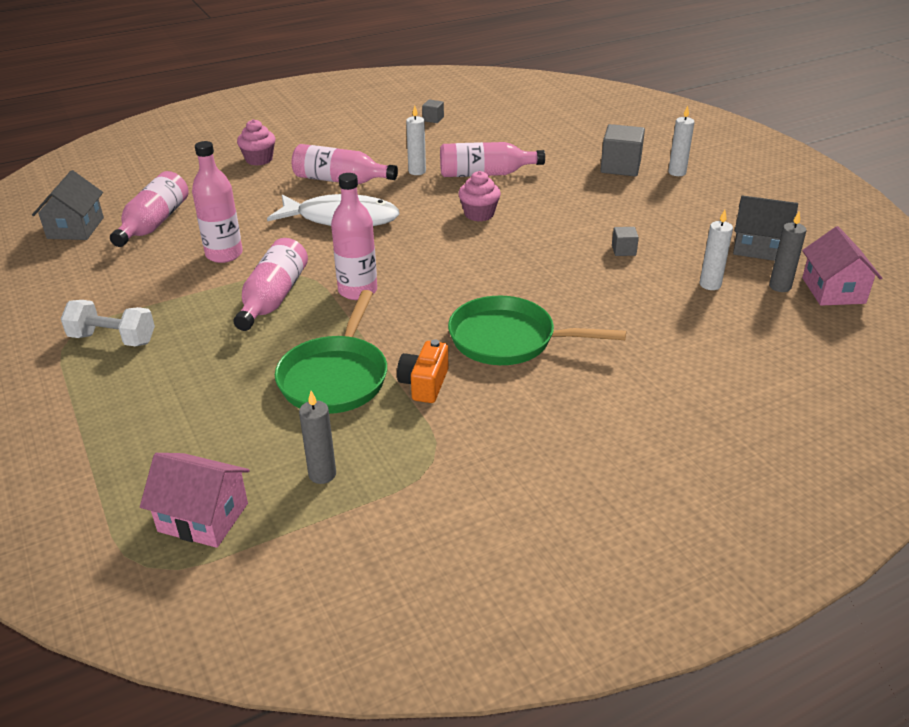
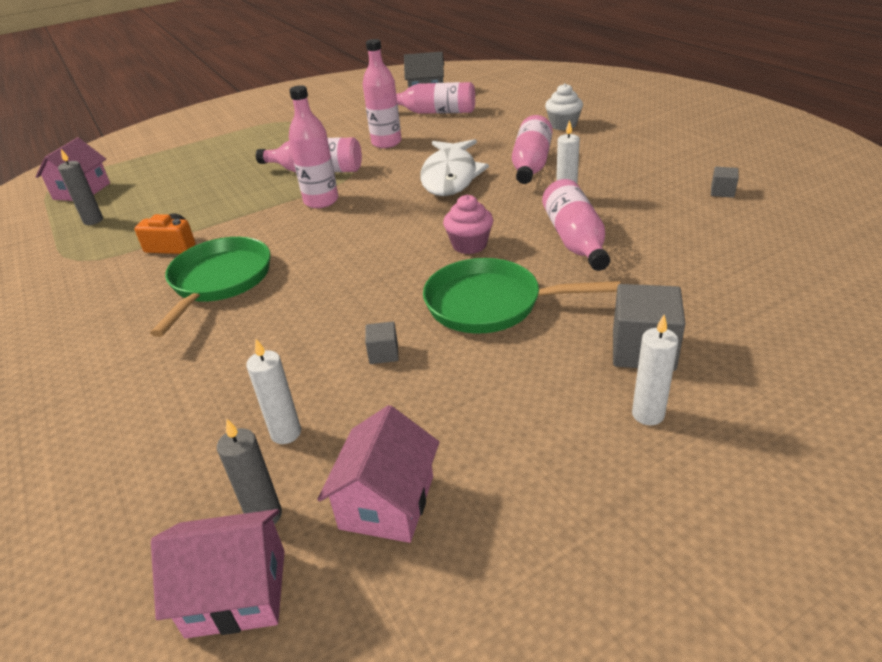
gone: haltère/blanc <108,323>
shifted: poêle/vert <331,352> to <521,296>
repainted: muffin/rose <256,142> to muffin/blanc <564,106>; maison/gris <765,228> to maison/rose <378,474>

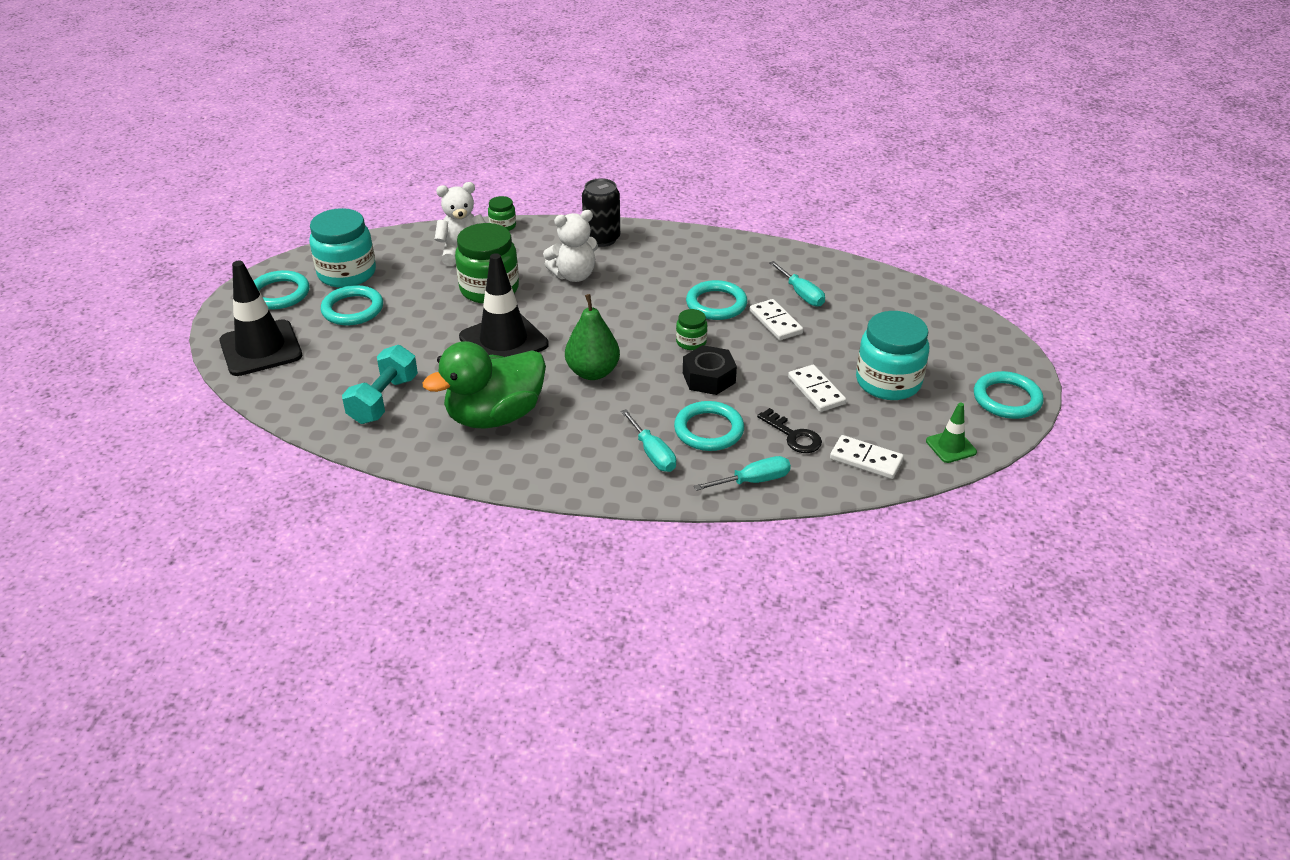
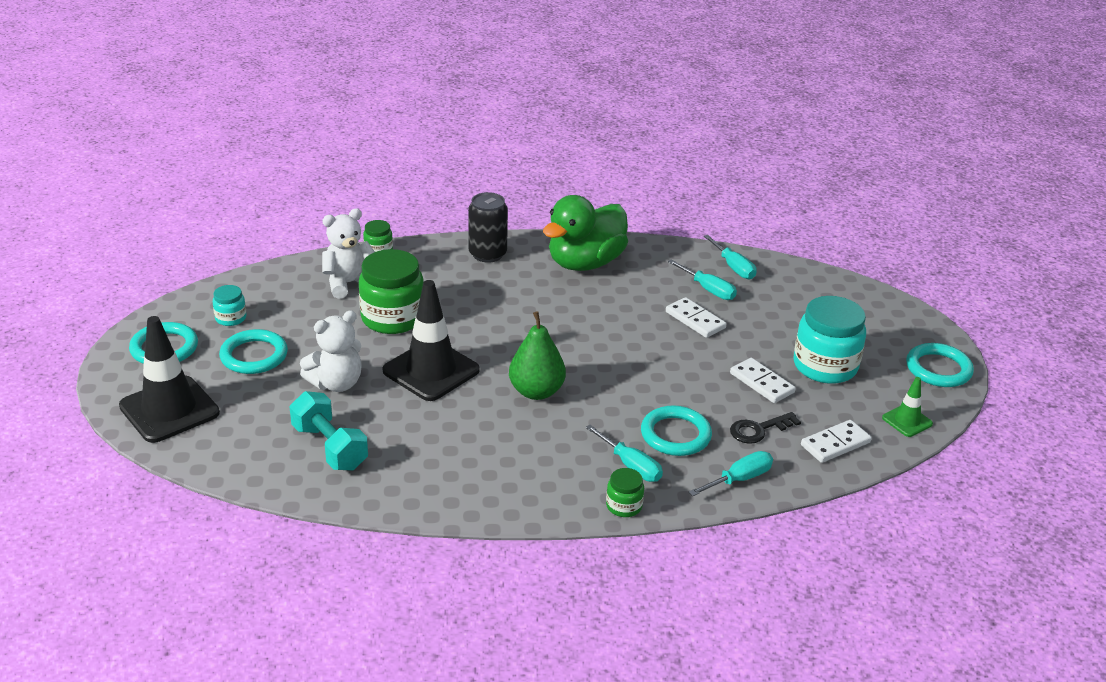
gone: écrou/noir <710,370>; anneau/turquoise <716,300>
new: tournevis/turquoise <730,257>
shifted: canard/vert <484,385> to <585,233>; ours en peluche/blanc <570,246> to <331,351>; bocal/vert <691,329> to <625,492>
rotated: haltère/turquoise <380,384> = <329,431> 45 degrees counterclockwise; clé/noir <789,430> = <765,428> 120 degrees clockwise; domino/blanc <867,457> = <836,441> 45 degrees counterclockwise
scaled: bocal/turquoise <342,248> = <229,305> x0.49

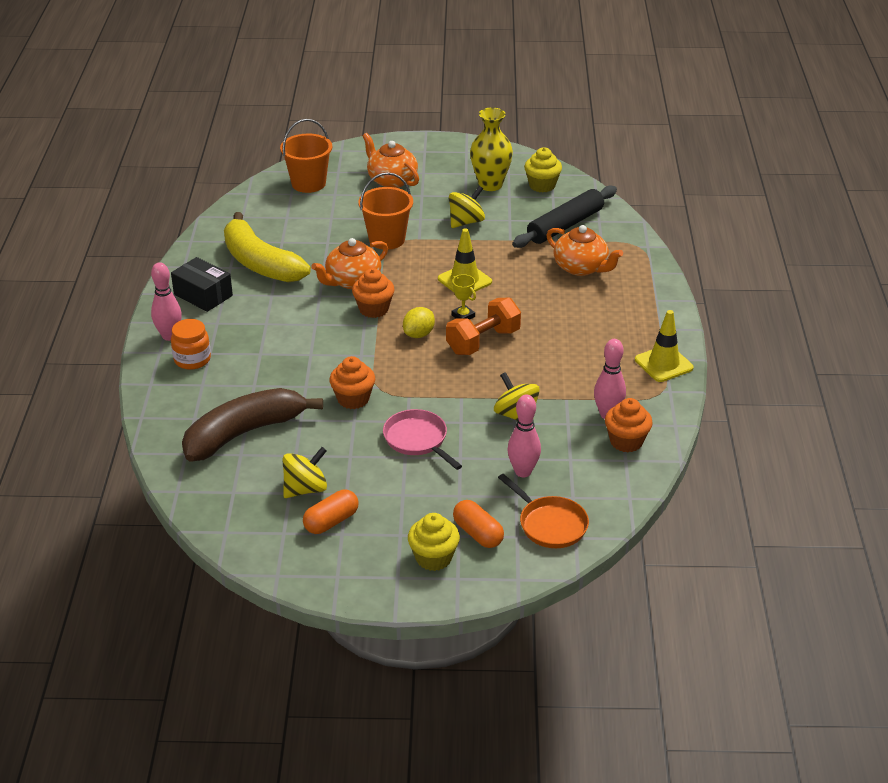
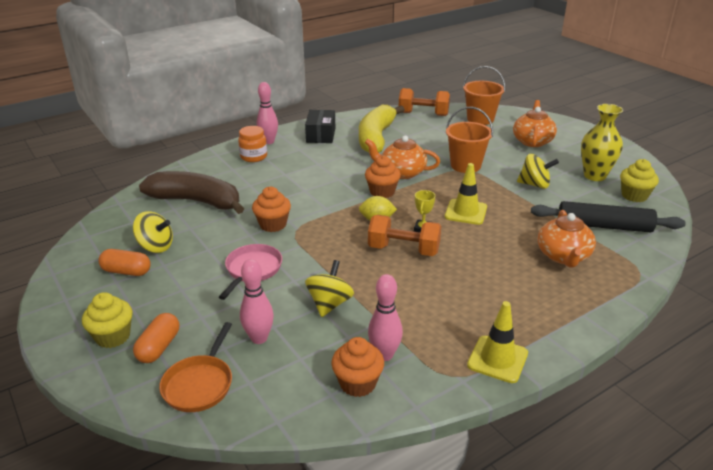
new: haltère/orange <424,102>

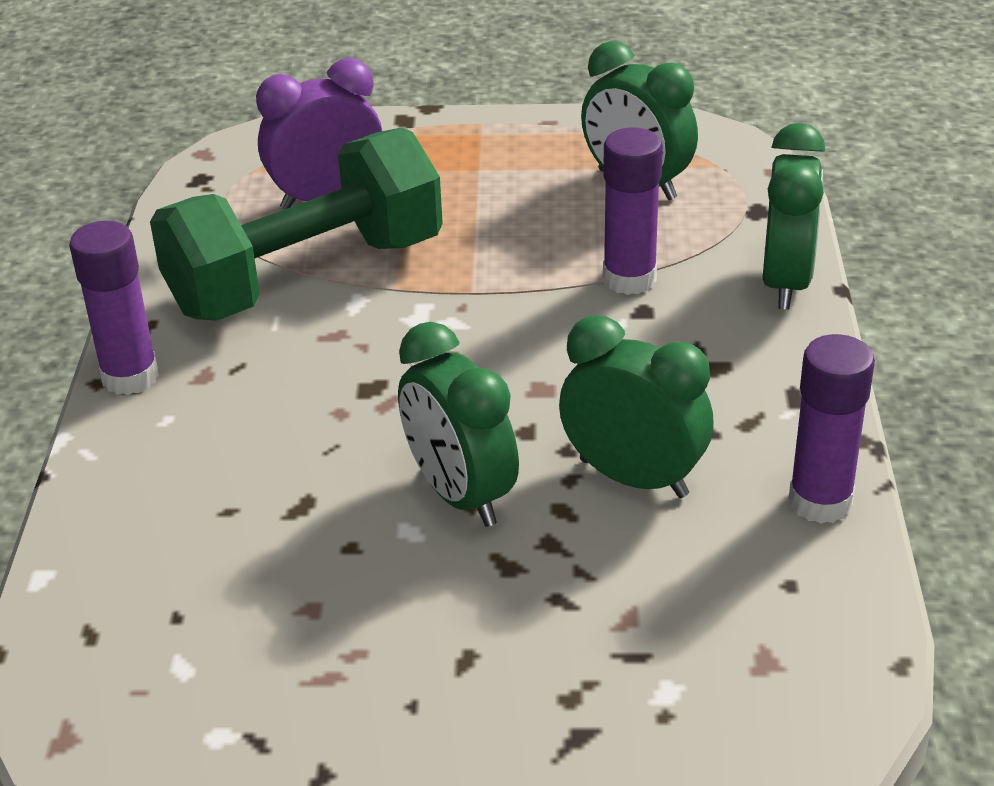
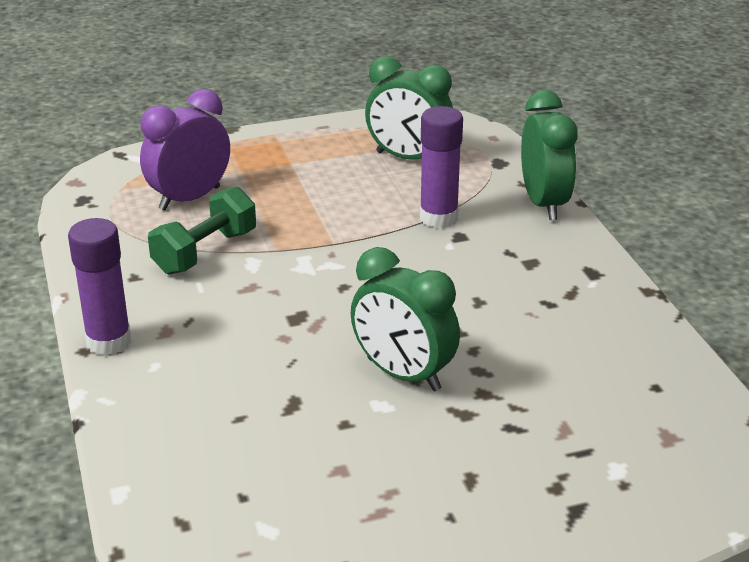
gone: réveil/vert <636,406>; bâton de colle/violet <831,429>
scaled: haltère/vert <296,224> = <202,230> x0.54

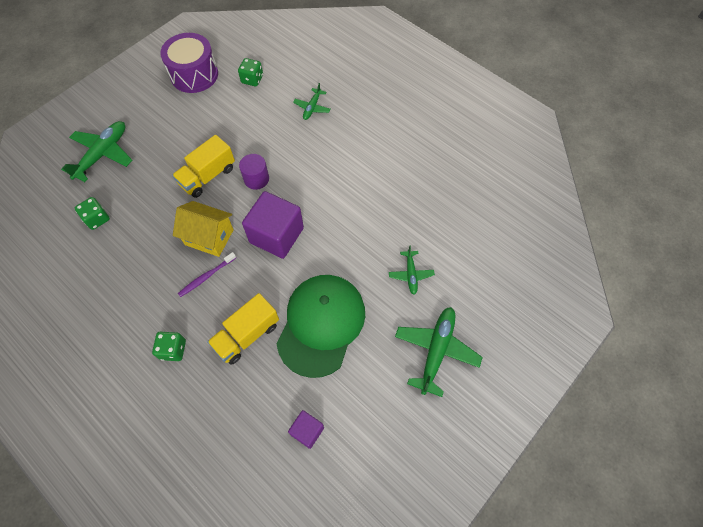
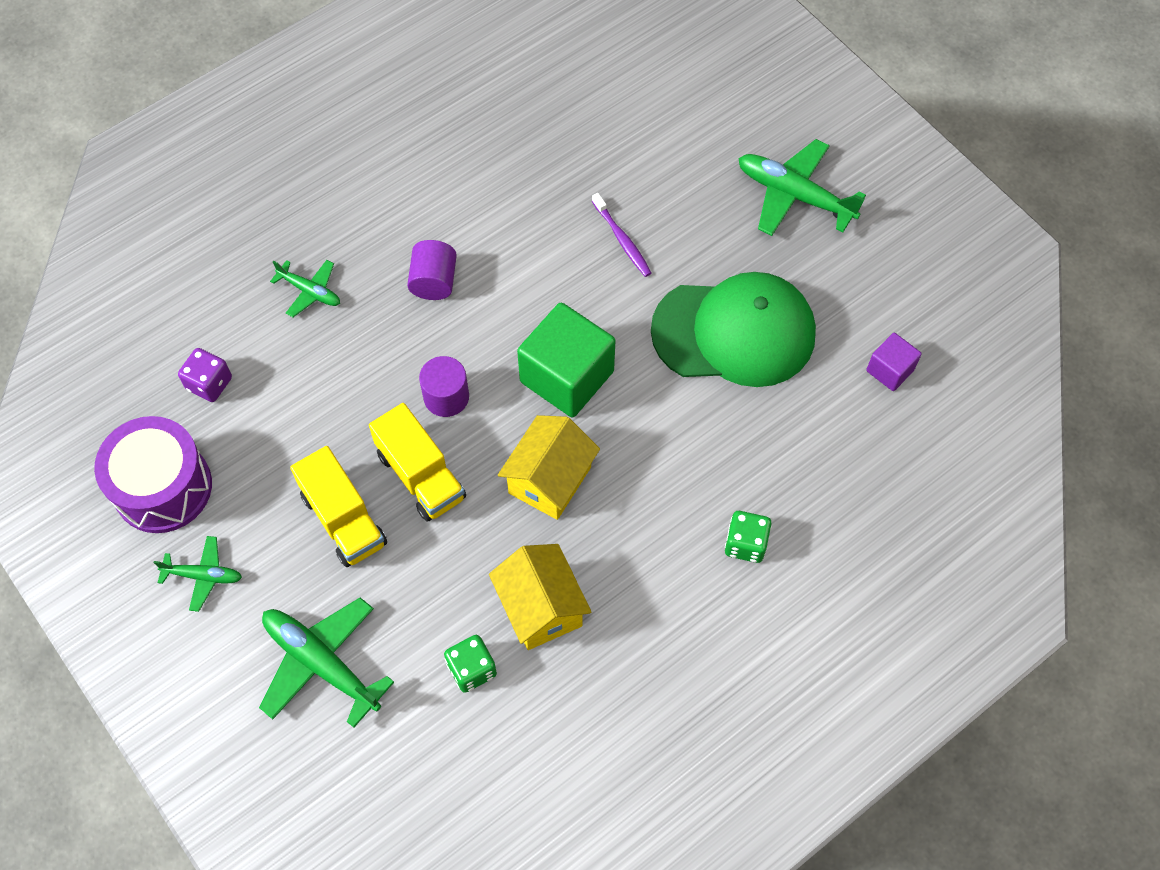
new: cylindre/violet <432,270>; maison/jaune <540,597>
shifted: brosse à dents/violet <207,274> to <621,235>; camion/jaune <243,329> to <338,506>; avion/vert <412,270> to <197,574>
repainted: dé/vert <250,72> to dé/violet <205,375>; cube/violet <273,225> to cube/vert <566,360>
rotated: casquette/vert <321,326> = <733,329> 150 degrees clockwise

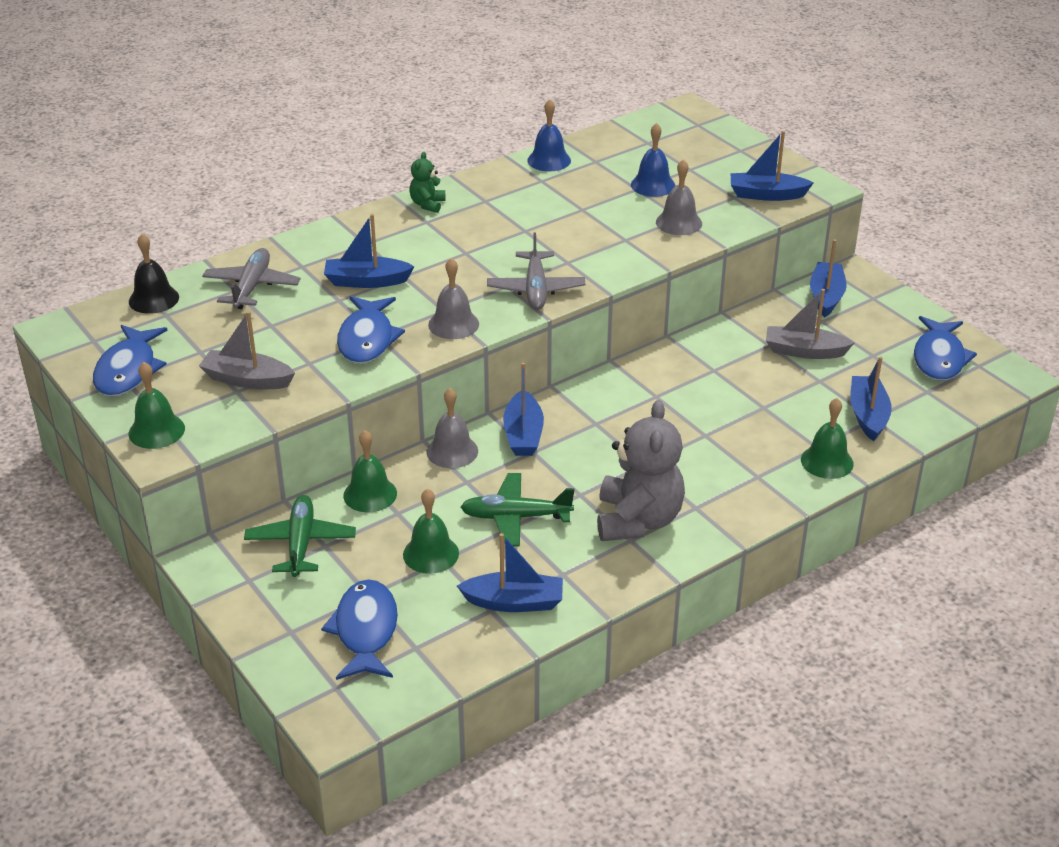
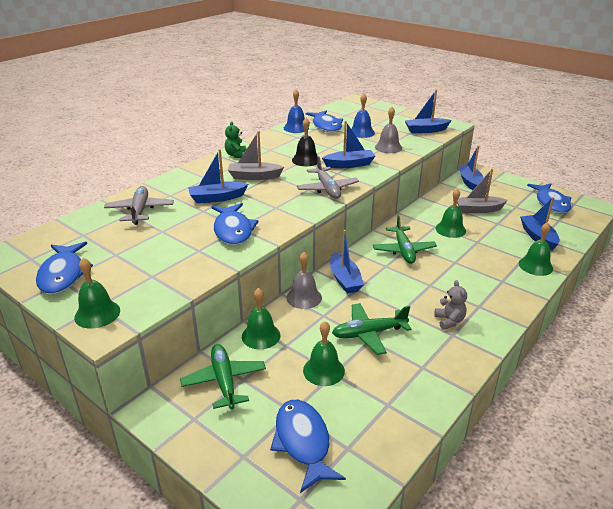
gone: cloche/gris <453,298>
new: poisson/bleu <324,121>; avion/vert <405,239>; cloche/vert <451,213>
shifted: cloche/noir <154,274> to <306,142>; bateau/gris <247,350> to <256,155>; bateau/bleu <510,572> to <348,144>
scaled: ours en peluche/gris <641,470> = <450,305> x0.48

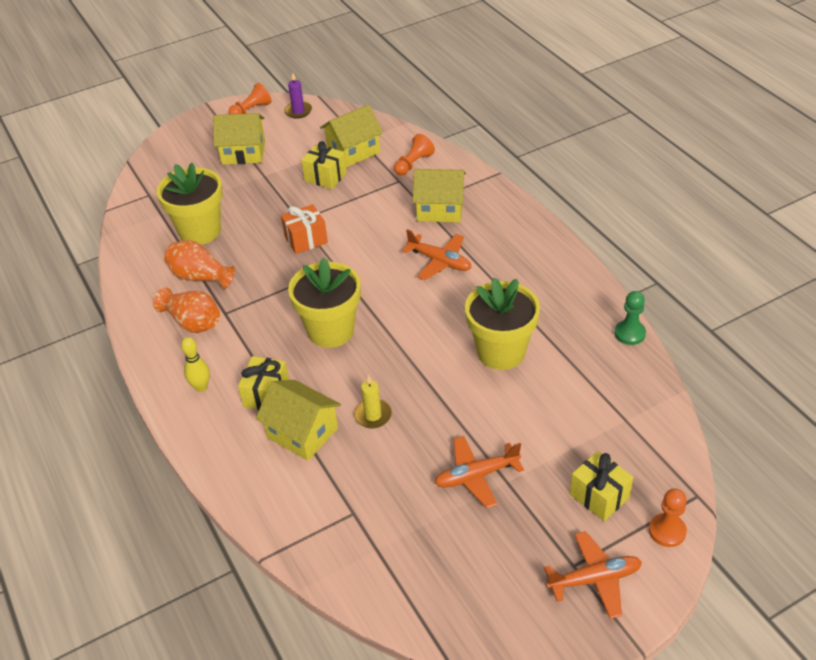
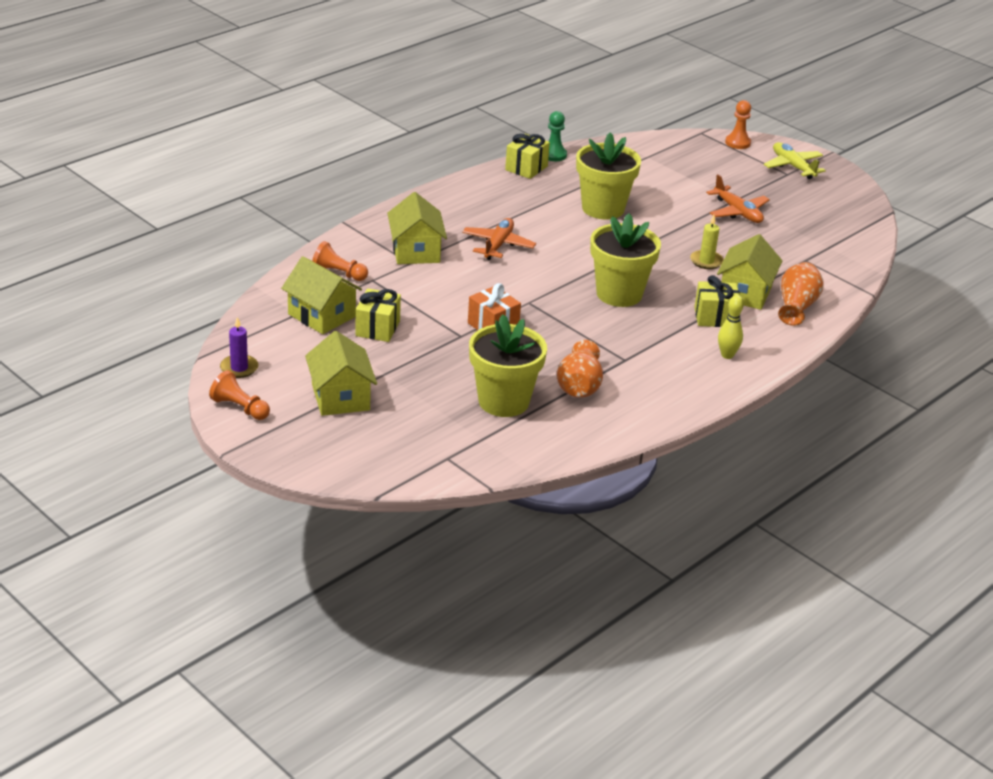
shifted: vase/orange <186,310> to <801,294>; cadeau/jaune <601,486> to <527,156>
repainted: avion/orange <593,575> to avion/jaune <795,160>

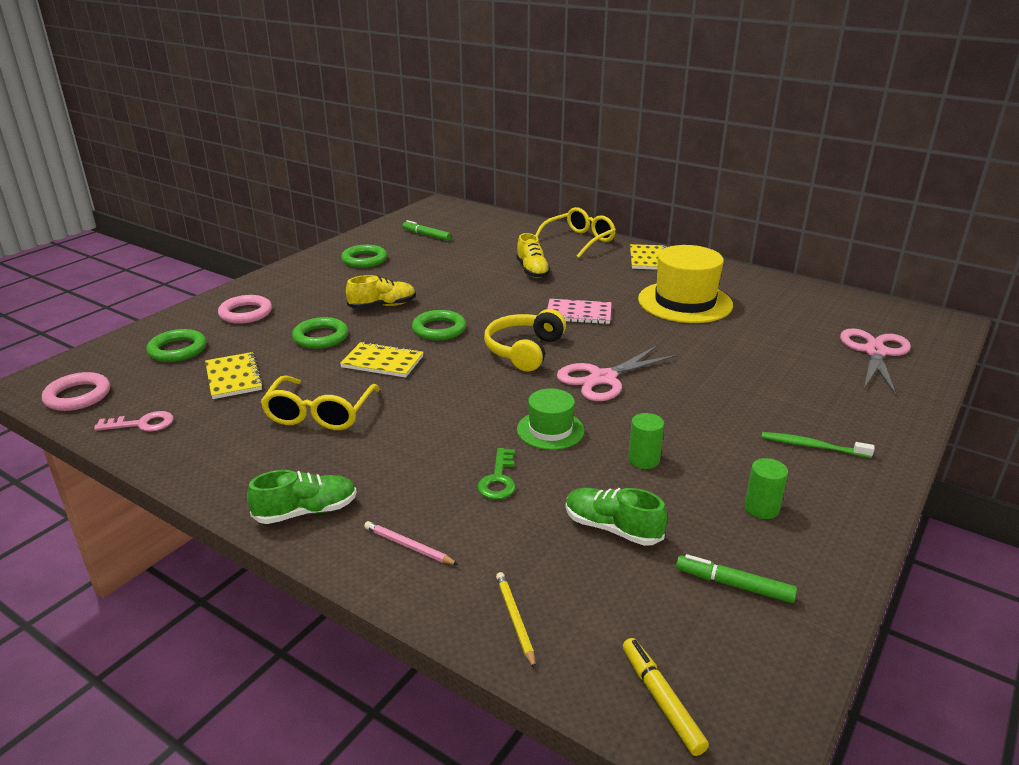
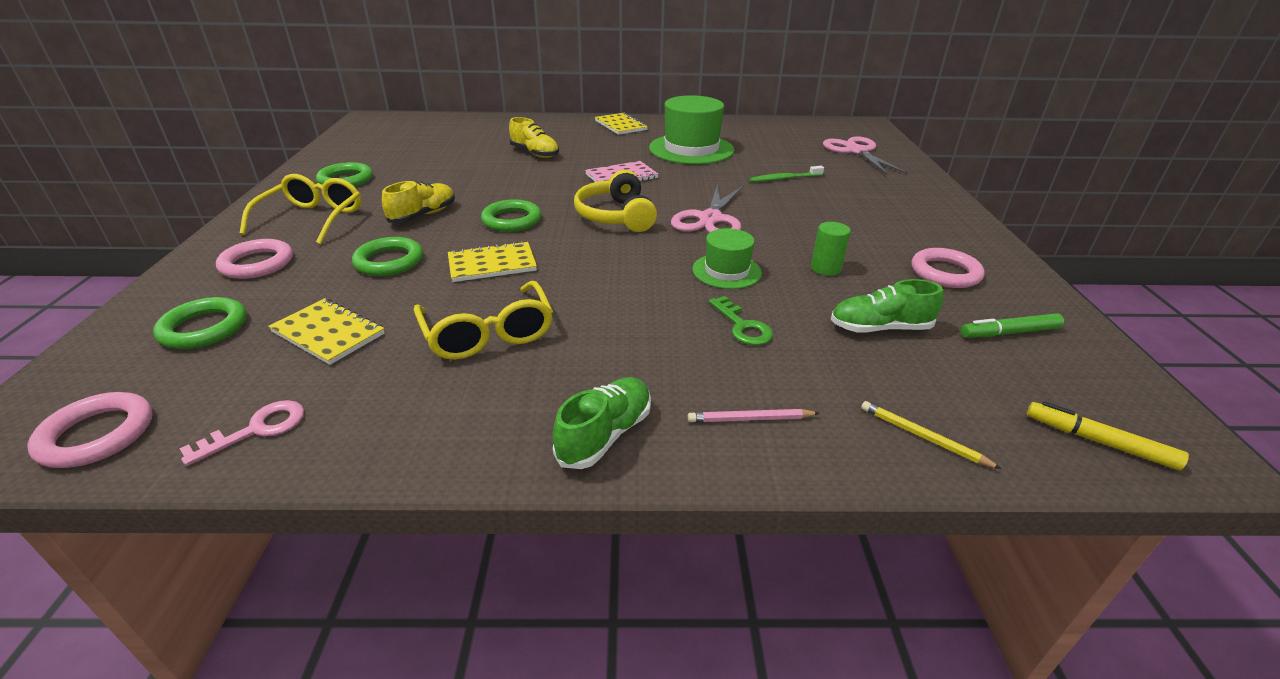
gone: feutre/vert <426,230>
shifted: lunettes/jaune <576,232> to <300,209>; brosse à dents/vert <818,445> to <786,174>
swapped: cylindre/vert <766,488> to anneau/rose <948,268>
repainted: chapeau/jaune <685,284> to chapeau/vert <691,129>

